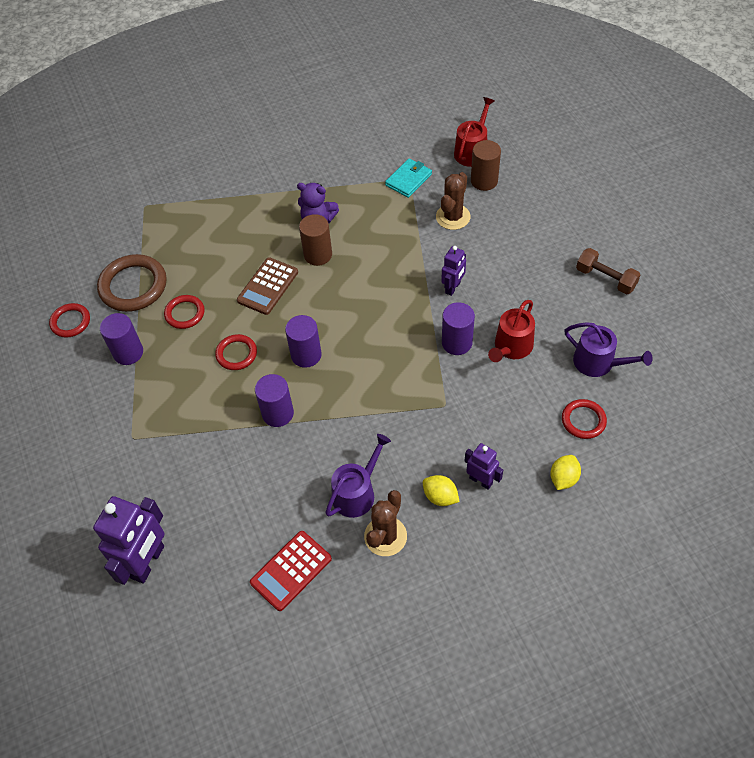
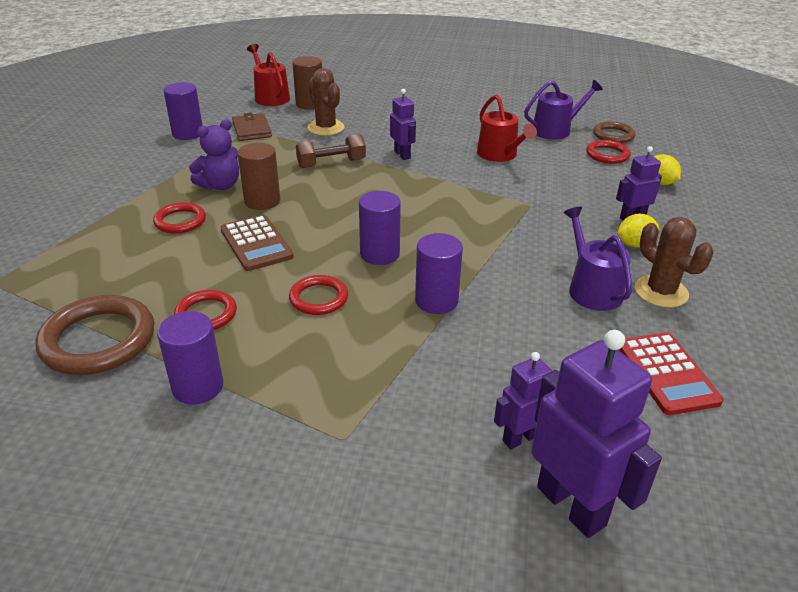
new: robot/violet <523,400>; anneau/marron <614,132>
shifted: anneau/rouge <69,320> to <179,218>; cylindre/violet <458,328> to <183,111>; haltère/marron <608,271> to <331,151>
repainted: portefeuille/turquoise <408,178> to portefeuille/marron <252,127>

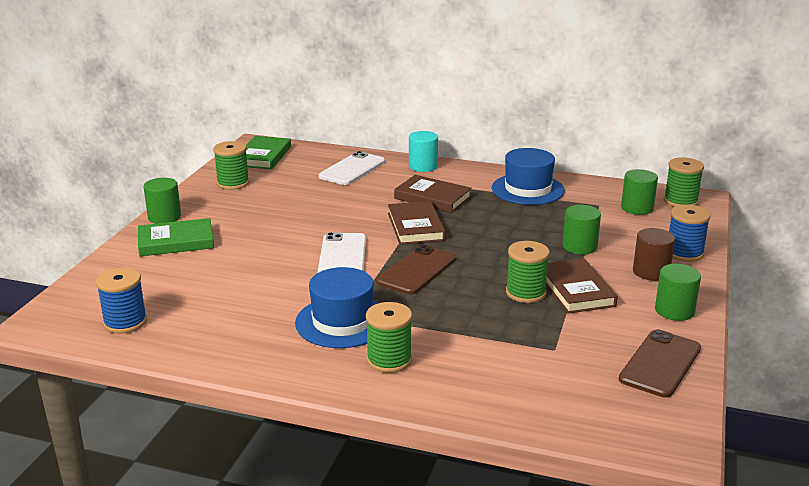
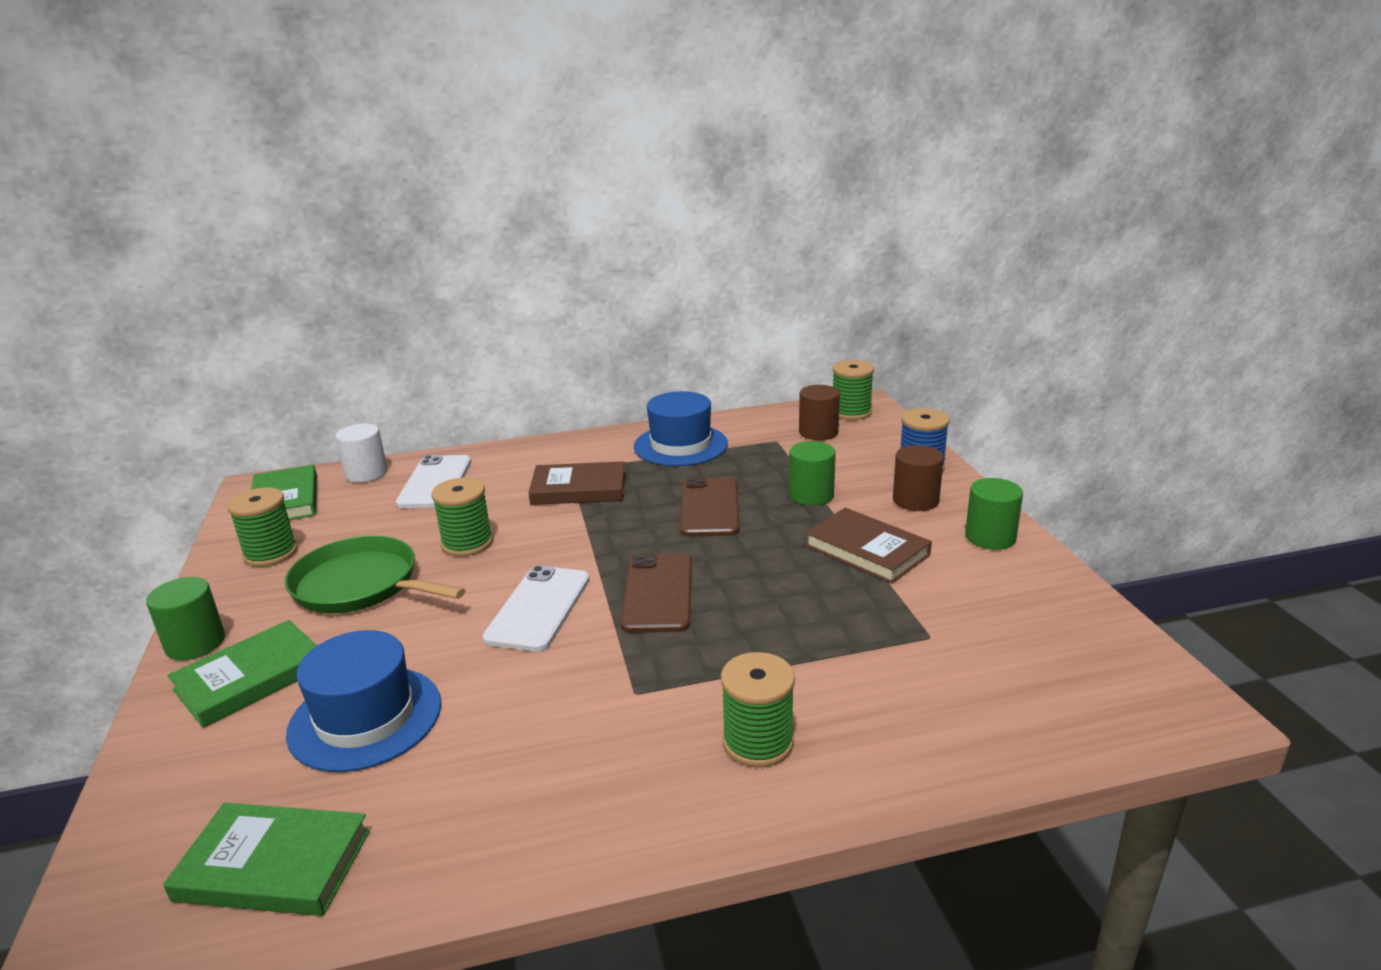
gone: livre/marron <417,223>; cylindre/turquoise <423,151>
new: poêle/vert <375,574>; cylindre/blanc <361,453>
shifted: chapeau/bleu <336,307> to <363,701>; bobine/vert <528,272> to <462,517>; téléphone/marron <660,363> to <709,507>
swapped: bobine/bleu <121,300> to livre/vert <266,859>
repainted: cylindre/vert <639,192> to cylindre/marron <819,412>
rotated: téléphone/blanc <342,252> = <536,608> 45 degrees clockwise

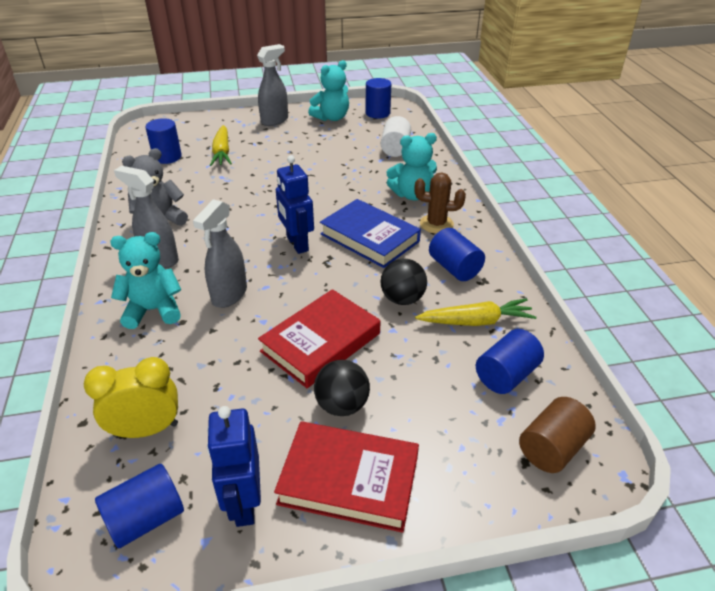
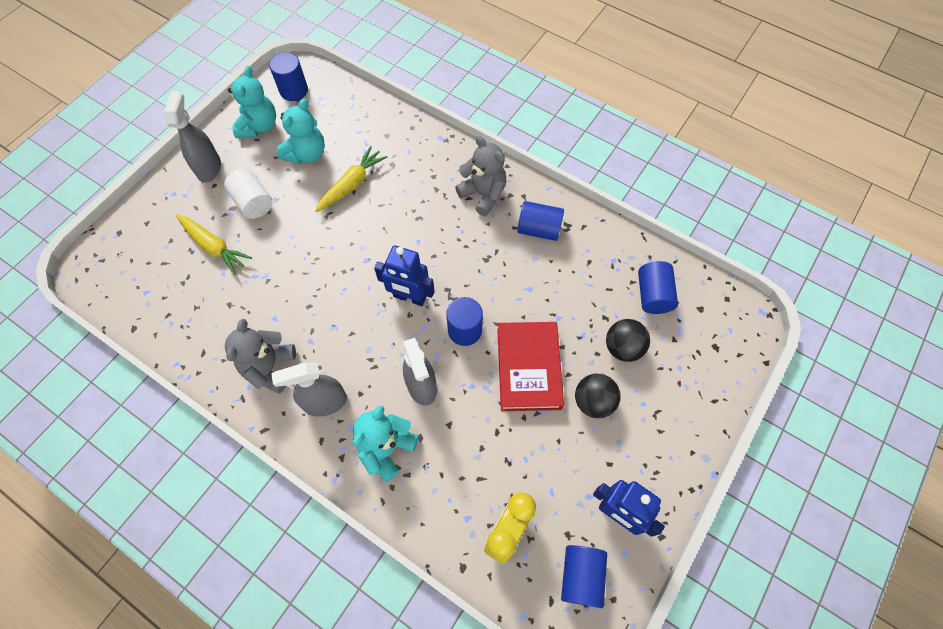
gone: livre/rouge <346,477>; livre/bleu <370,233>; cylindre/marron <557,435>
shifted: cylindre/bleu <163,141> to <464,321>; cylindre/blanc <396,136> to <248,194>; balle/noir <404,281> to <628,340>; ours en peluche/turquoise <411,166> to <301,131>; carotte/jaune <475,312> to <351,179>
swapped: cactus/marron <440,203> to ours en peluche/gris <480,176>

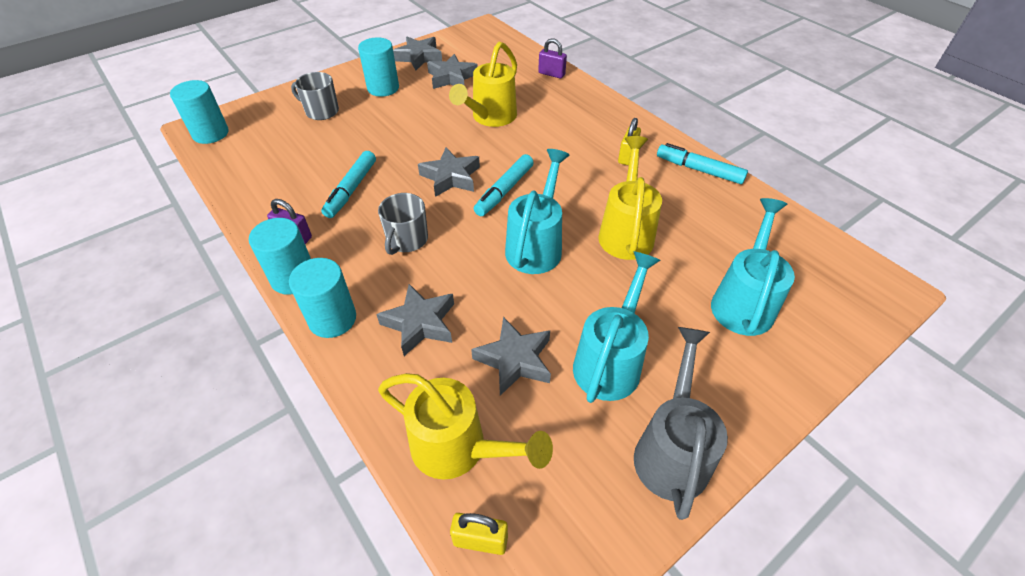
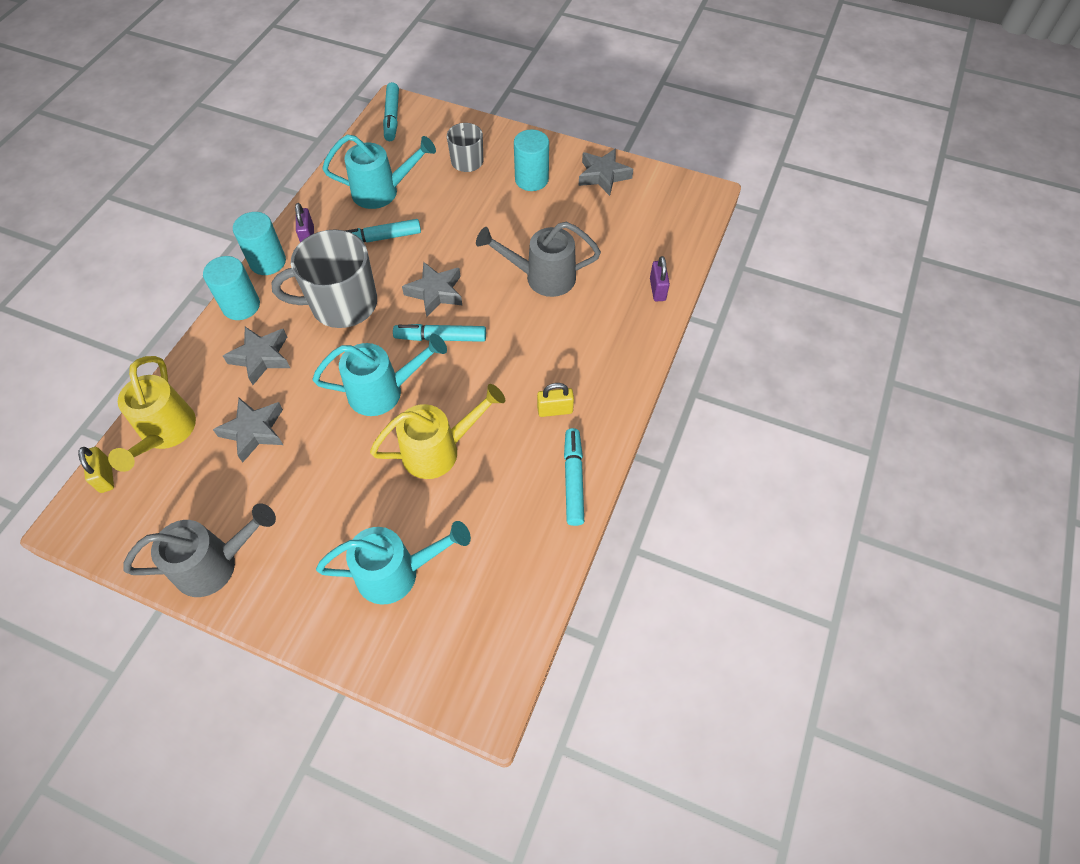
gone: étoile/gris <452,71>
shifted: arrosoir/turquoise <616,327> to <379,171>
swapped: cylindre/turquoise <199,112> to feutre/turquoise <391,111>
repainted: arrosoir/jaune <483,84> to arrosoir/gris <538,259>
scaled: tasse/gris <403,224> = <324,279> x1.80

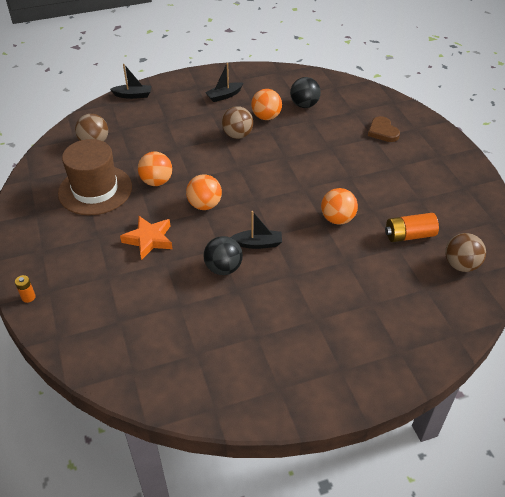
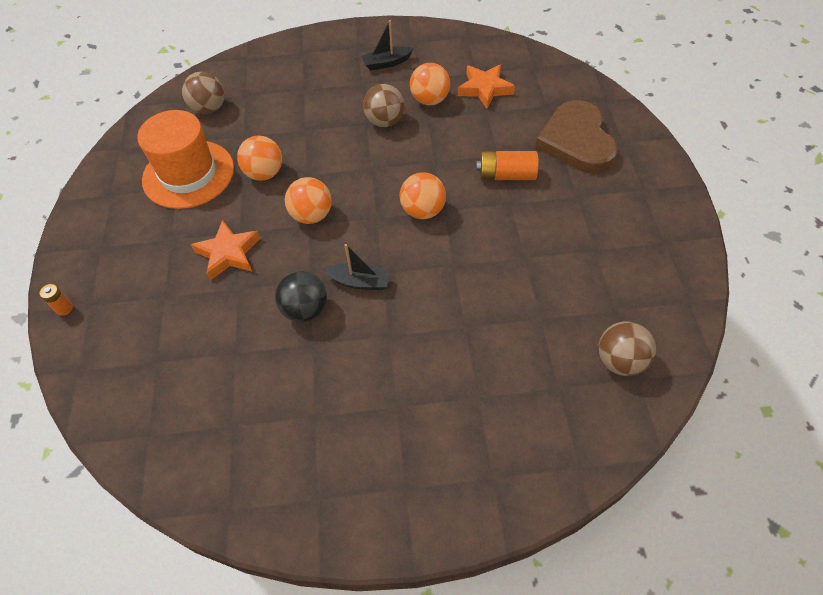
gone: bateau/noir <130,81>
shifted: balle/orange <339,206> to <423,195>; pile/orange <412,227> to <507,165>
swapped: balle/noir <305,92> to étoile/orange <486,86>
repainted: chapeau/marron <95,177> to chapeau/orange <185,159>
scaled: cœur/marron <384,129> = <576,136> x1.84

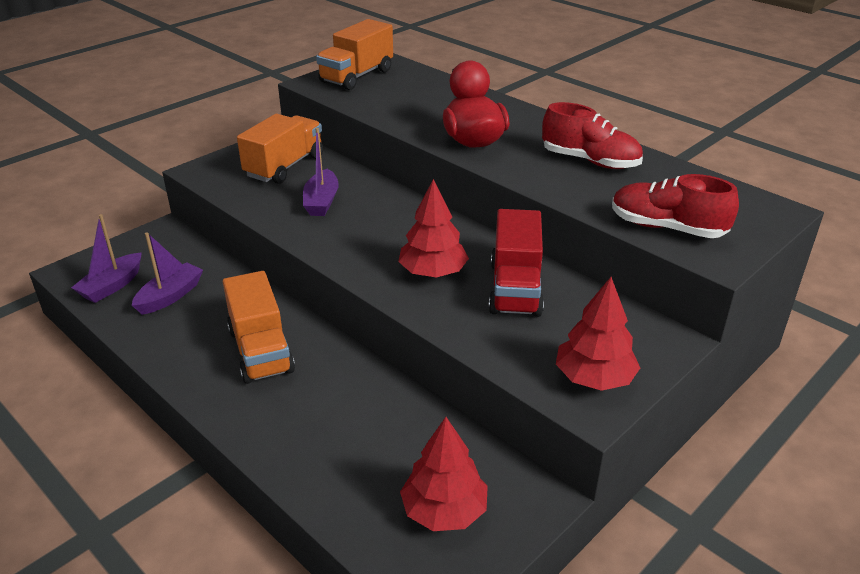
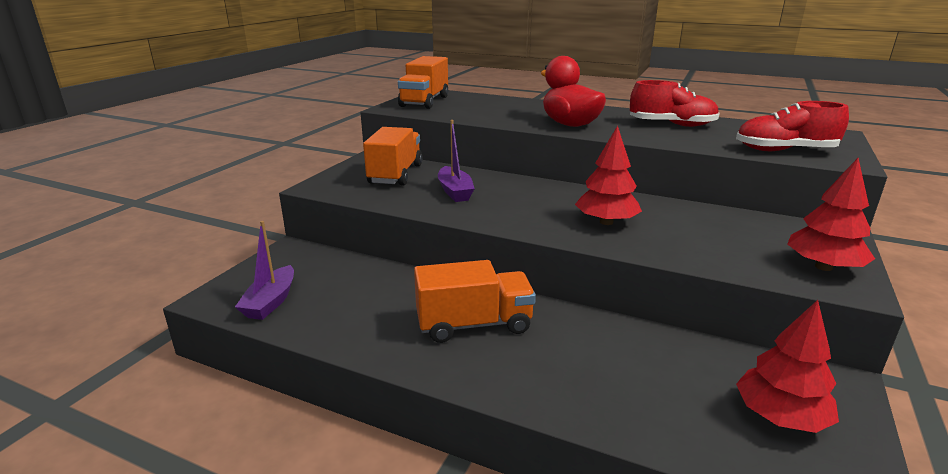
gone: bateau/violet <167,273>; camion/rouge <516,263>
rotated: camion/orange <259,327> = <475,301> 60 degrees counterclockwise

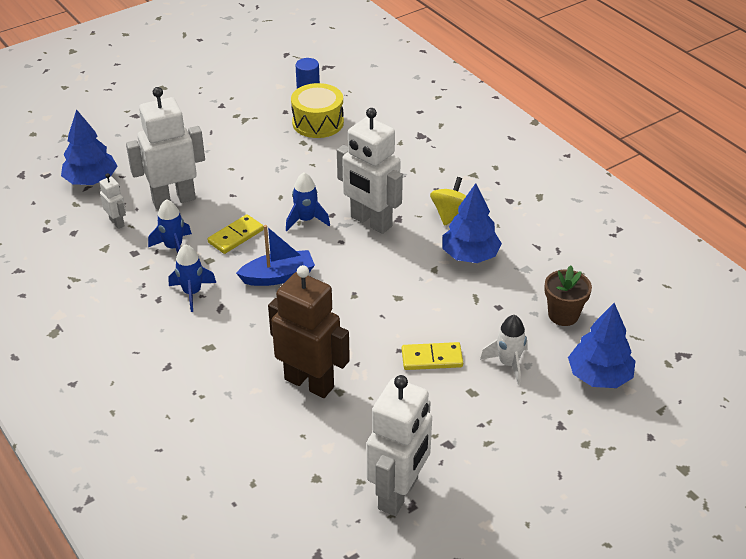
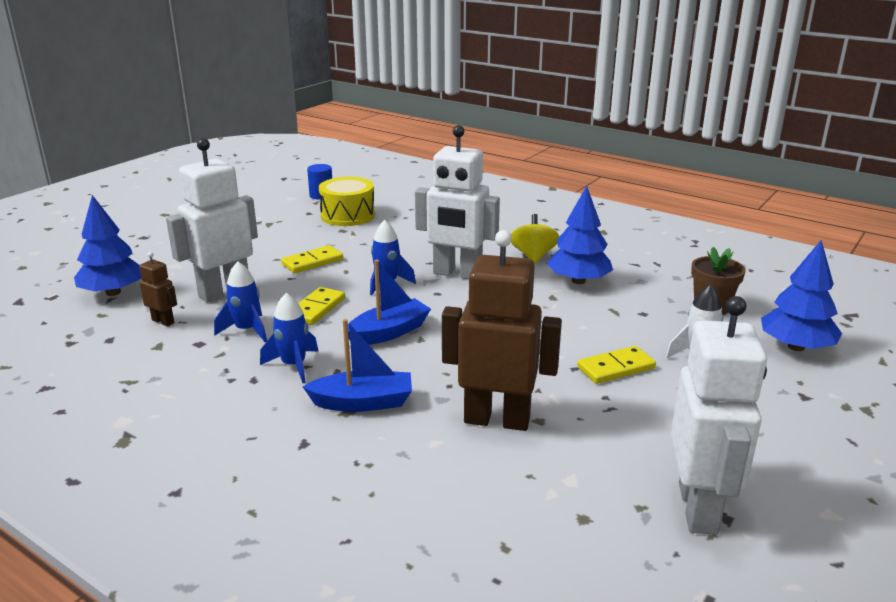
new: domino/jaune <312,259>; bateau/bleu <357,365>
repainted: robot/blanc <112,201> to robot/marron <158,289>

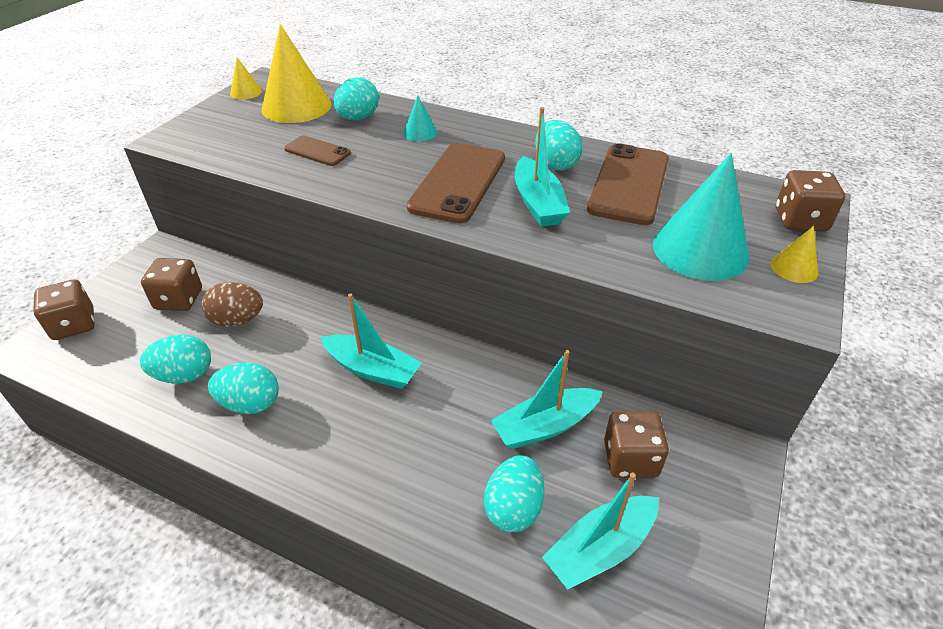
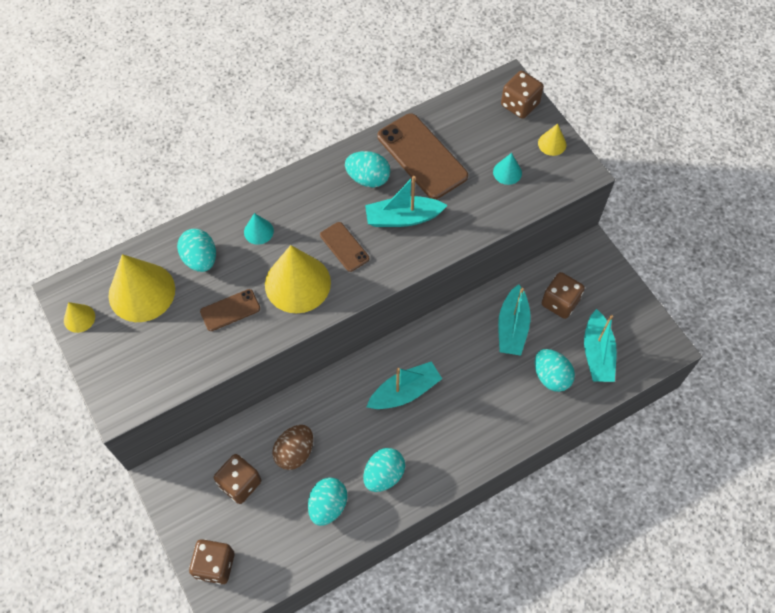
new: cône/jaune <298,279>
rotated: bateau/turquoise <542,167> = <406,201> 150 degrees clockwise
scaled: téléphone/marron <456,183> = <344,247> x0.53; cône/turquoise <701,217> = <507,169> x0.46

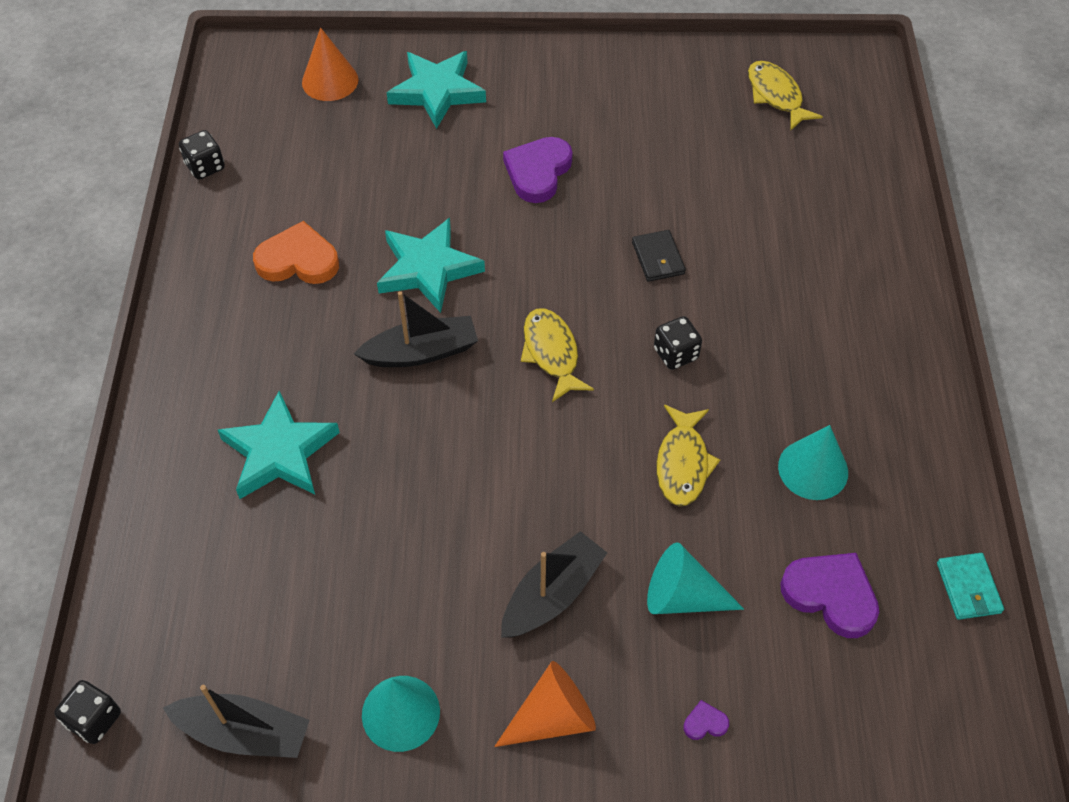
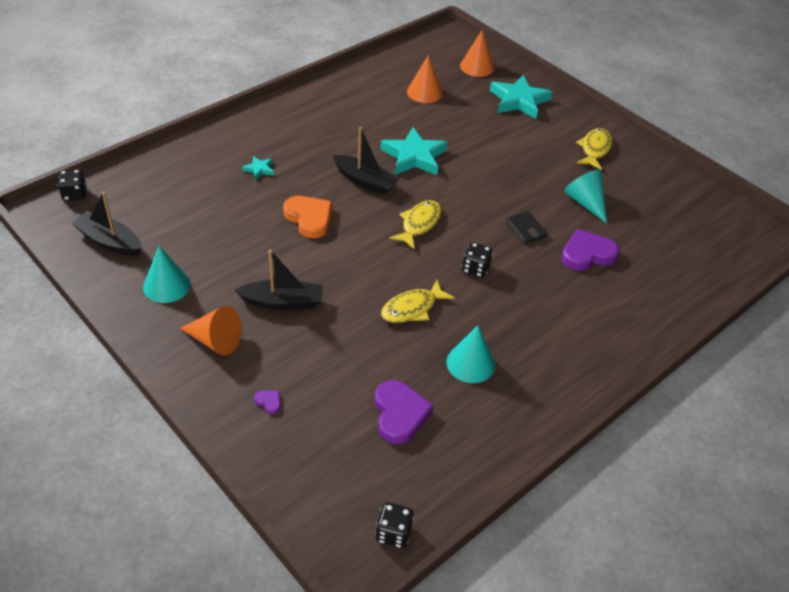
gone: portefeuille/turquoise <970,586>
new: cône/orange <425,79>
shifted: dé/noir <202,155> to <394,525>; cœur/orange <296,252> to <307,217>; cœur/violet <538,170> to <590,250>; cône/turquoise <695,578> to <585,196>; poisson/jaune <785,96> to <594,149>
rotated: bateau/noir <236,721> = <106,224> 150 degrees clockwise; portefeuille/noir <659,256> = <526,227> 60 degrees counterclockwise
scaled: étoile/turquoise <279,445> = <258,168> x0.47

